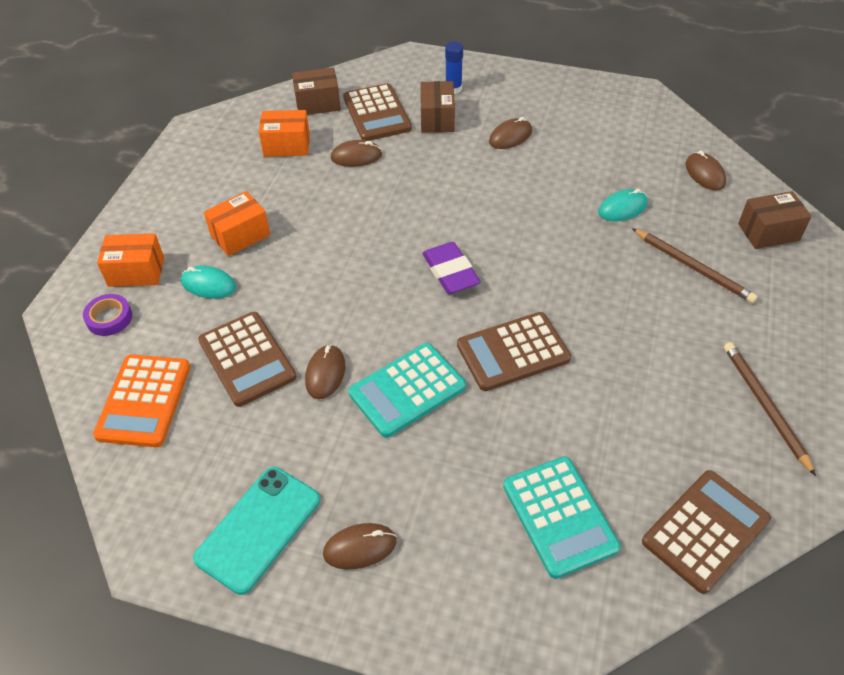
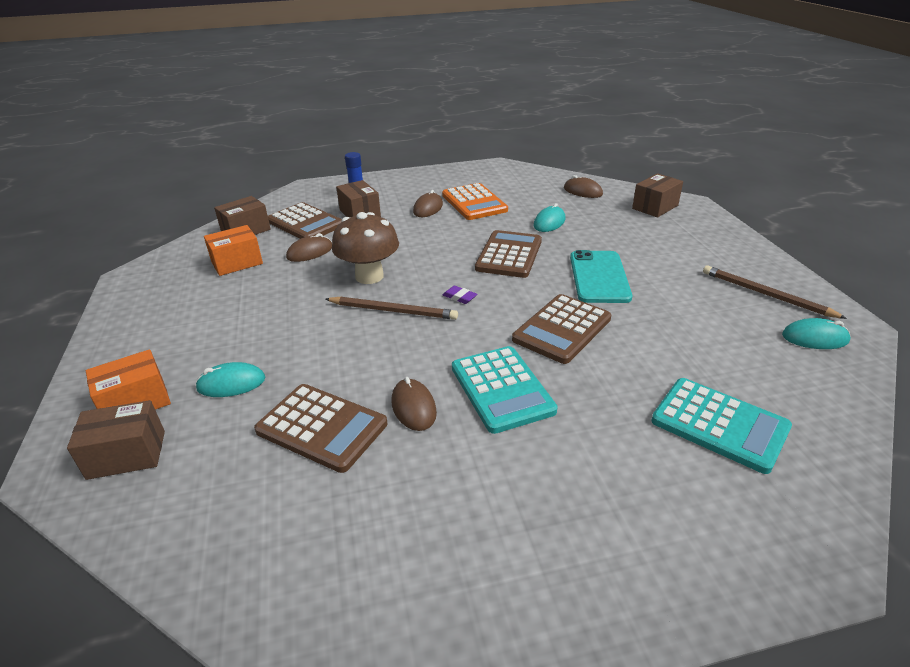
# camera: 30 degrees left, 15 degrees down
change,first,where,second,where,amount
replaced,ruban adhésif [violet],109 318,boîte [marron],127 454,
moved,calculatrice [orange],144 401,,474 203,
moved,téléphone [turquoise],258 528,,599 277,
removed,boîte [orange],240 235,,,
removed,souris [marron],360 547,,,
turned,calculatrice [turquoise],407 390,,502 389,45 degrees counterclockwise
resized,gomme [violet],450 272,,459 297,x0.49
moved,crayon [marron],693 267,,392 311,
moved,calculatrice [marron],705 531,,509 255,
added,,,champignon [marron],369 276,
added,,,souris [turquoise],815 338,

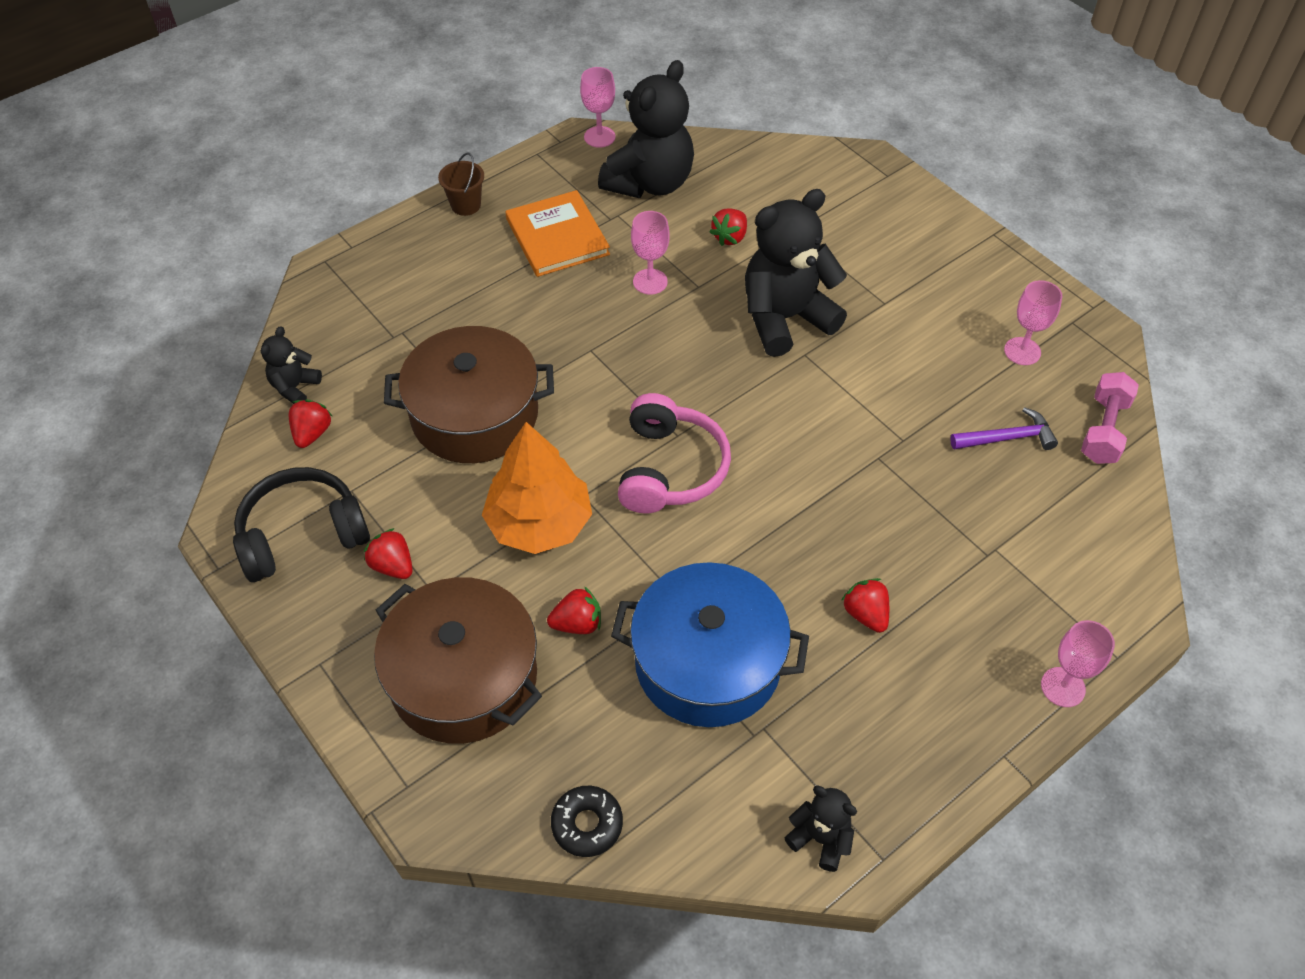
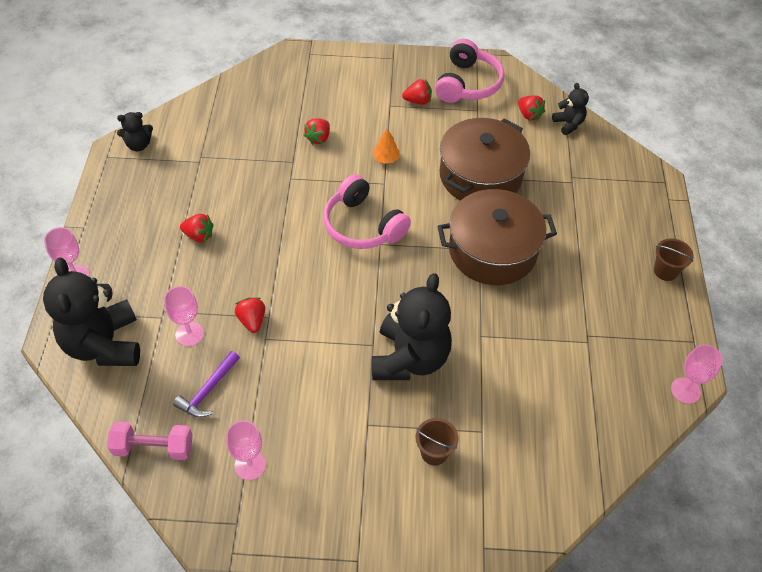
# camera: 130 degrees right, 0 degrees up
change,first,where,second,where,amount
recoloured,casque audio [noir],302 534,casque audio [rose],467 84,
moved,marmite [marron],463 678,,492 250,
resized,arbre [orange],539 523,,386 158,x0.42
removed,livre [orange],557 237,,,
removed,beignet [noir],587 824,,,
moved,ours en peluche [noir],650 183,,104 344,
removed,marmite [bleu],708 662,,,
moved,verre à pied [rose],650 281,,189 334,
moved,fraise [rouge],730 237,,252 321,
turned,haltère [rose],1104 430,,153 447,60 degrees counterclockwise
added,,,seau [marron],434 452,

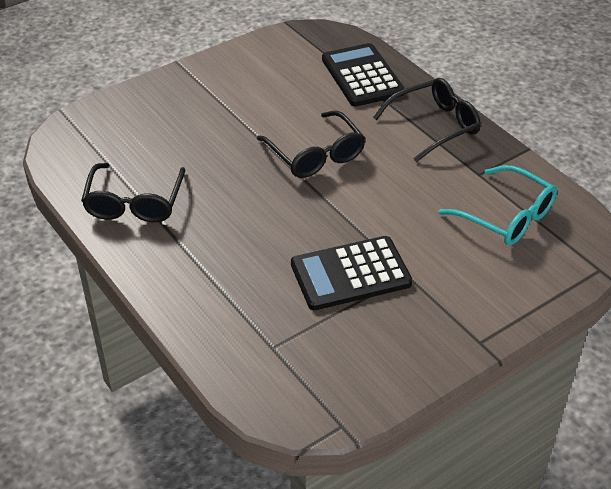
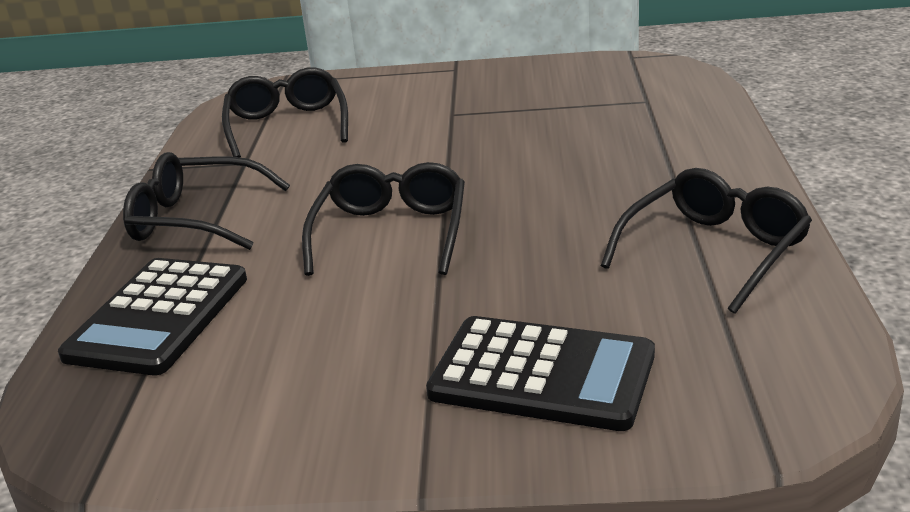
# camera: 140 degrees left, 15 degrees down
change,first,where,second,where,amount
moved,calculatrice [noir],350 274,,542 375,
recoloured,lunettes [turquoise],506 216,lunettes [noir],287 126,

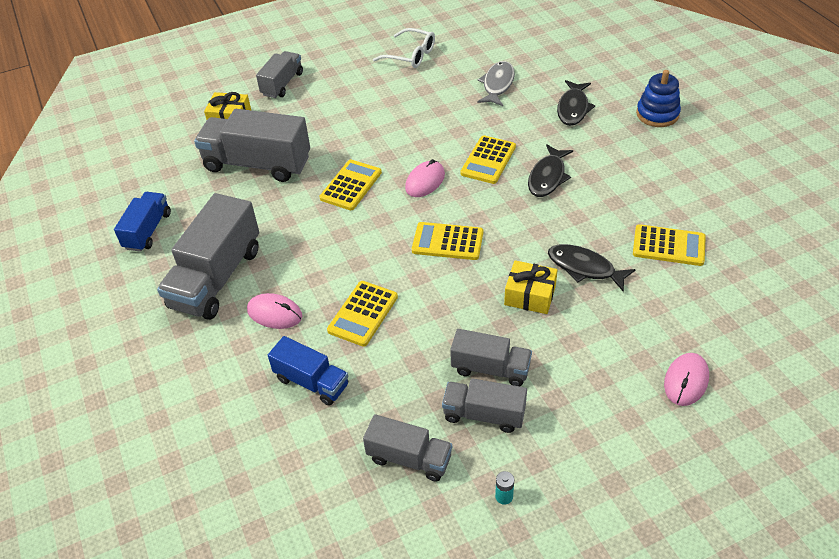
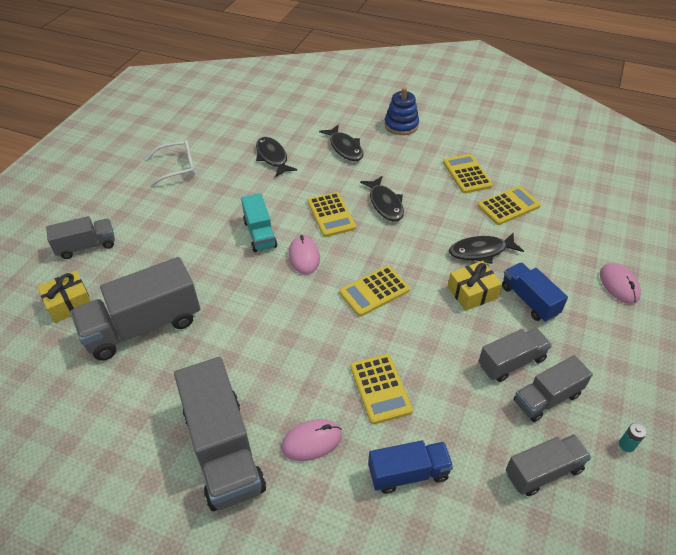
# camera: 45 degrees left, 0 degrees up
change,first,where,second,where,amount
moved,camion [bleu],148 231,,529 300,
turned,camion [gris],282 84,,86 246,90 degrees clockwise
moved,calculatrice [jaune],351 185,,466 174,
recoloured,poisson [gris],497 85,poisson [noir],272 157,
added,,,camion [turquoise],260 234,

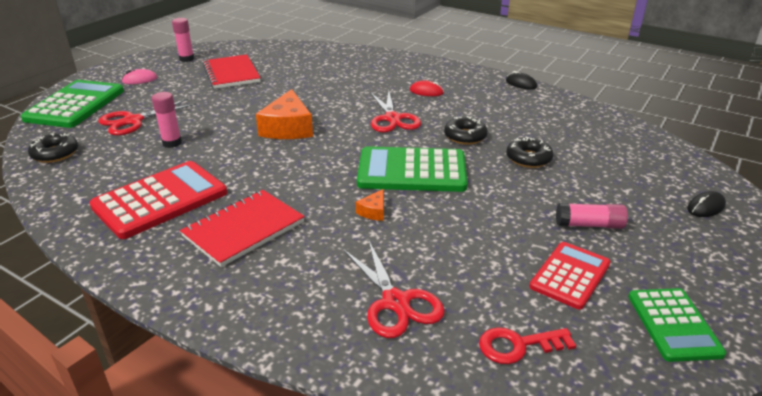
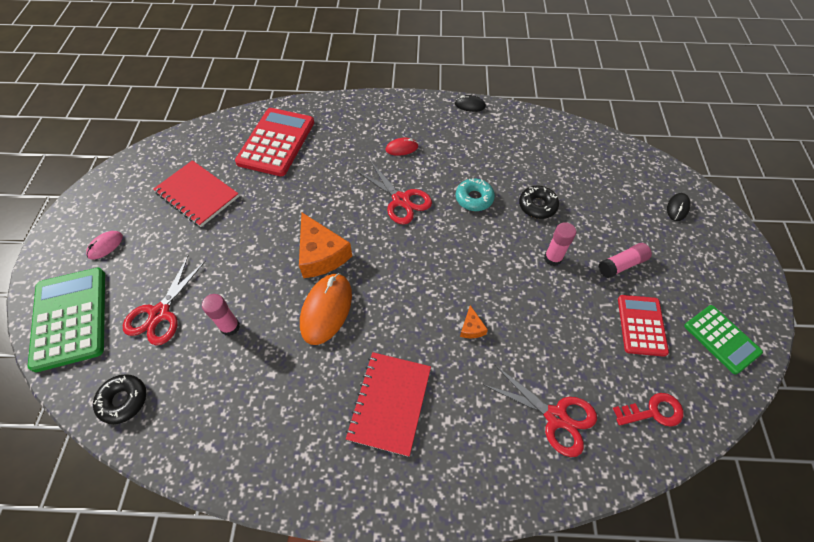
# camera: 30 degrees left, 25 degrees up
change,first,where,second,where,amount
moved,calculatrice [rouge],160 200,,276 142,
moved,bâton de colle [rose],186 59,,552 258,
removed,calculatrice [vert],412 171,,,
recoloured,beignet [noir],465 136,beignet [turquoise],474 198,
turned,clé [rouge],518 345,,653 412,150 degrees counterclockwise
added,,,souris [orange],326 309,

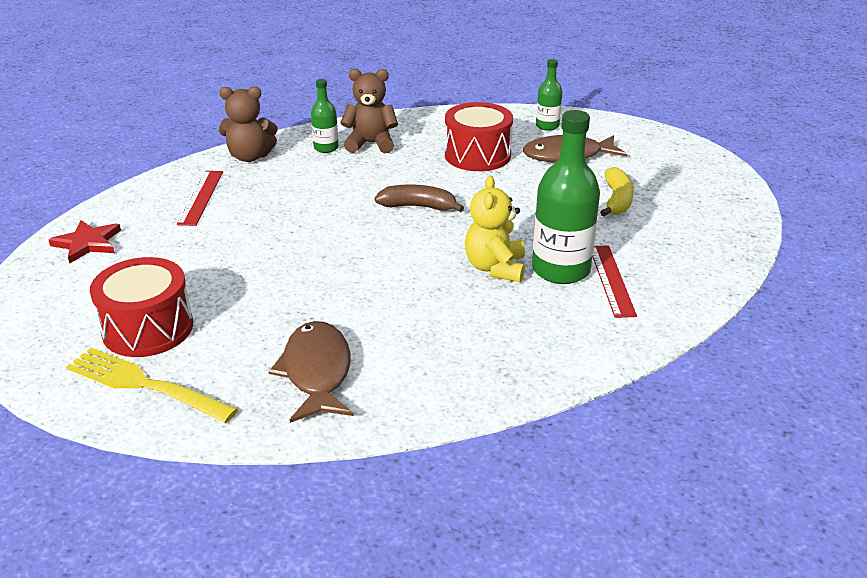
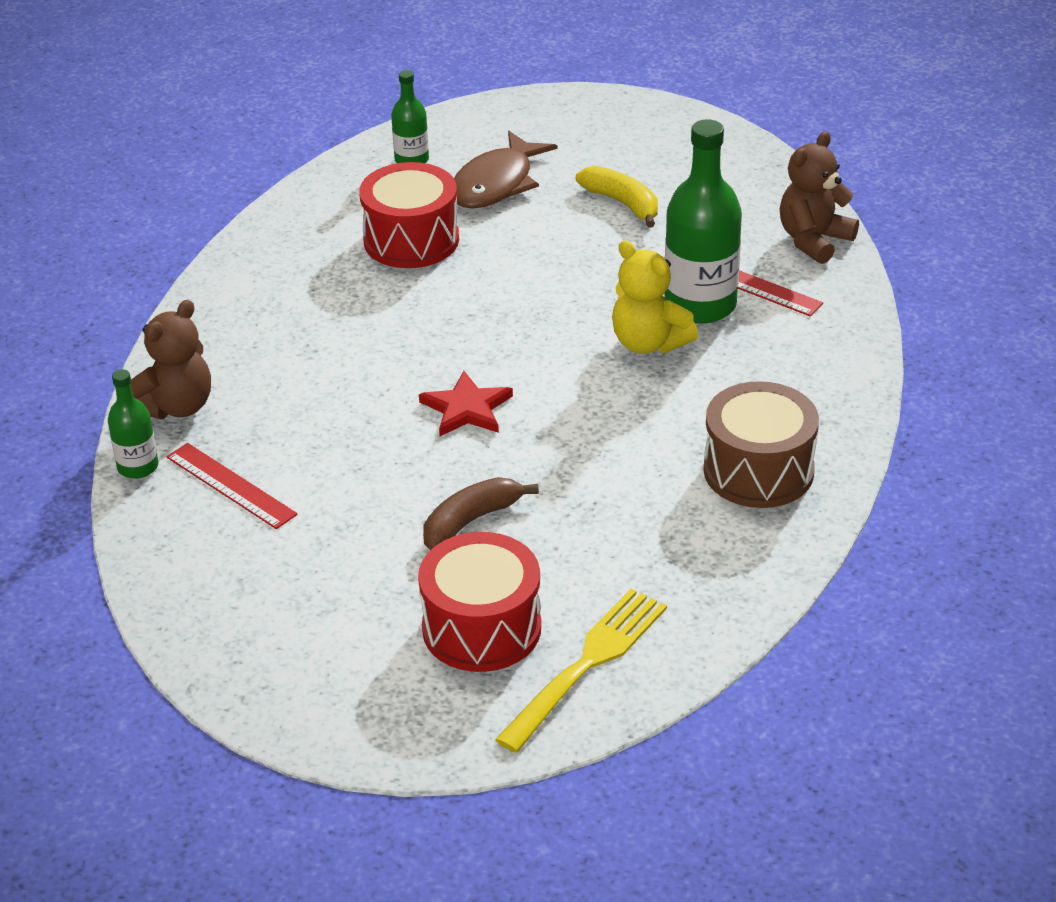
# camera: 50 degrees left, 5 degrees up
change,first,where,second,where,amount
moved,étoile [rouge],87 243,,466 409,
turned,fourchette [jaune],145 385,,587 664,150 degrees clockwise
removed,poisson [marron],317 372,,,
moved,bouteille [vert],326 148,,138 467,
moved,ours en peluche [marron],370 144,,814 240,
moved,banane [marron],418 206,,471 521,
added,,,tambour [marron],758 470,

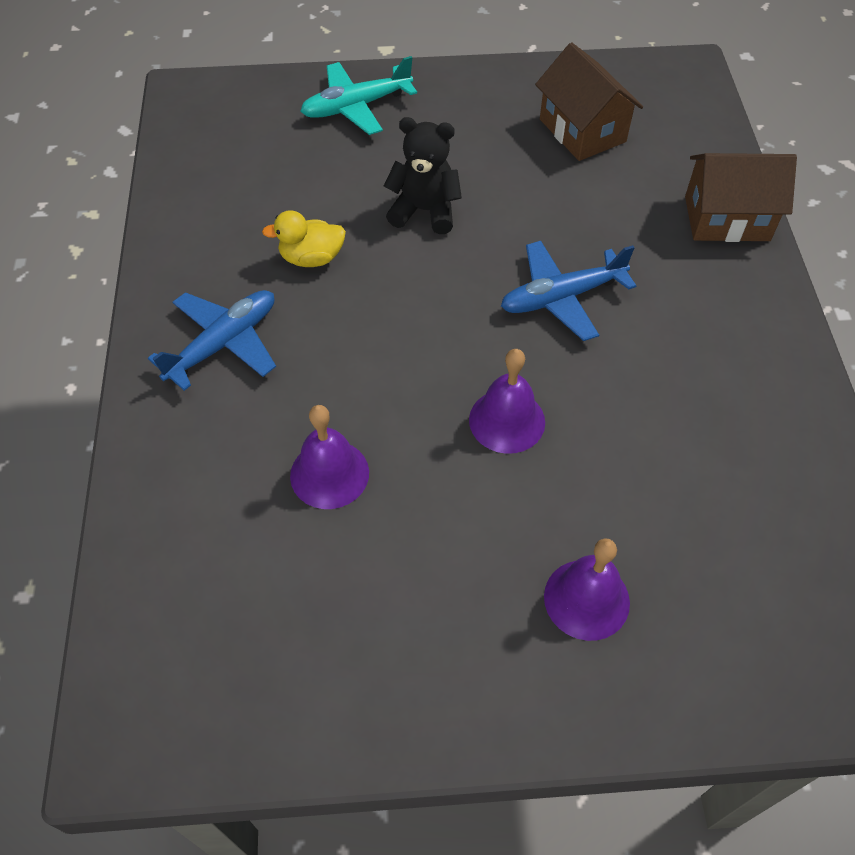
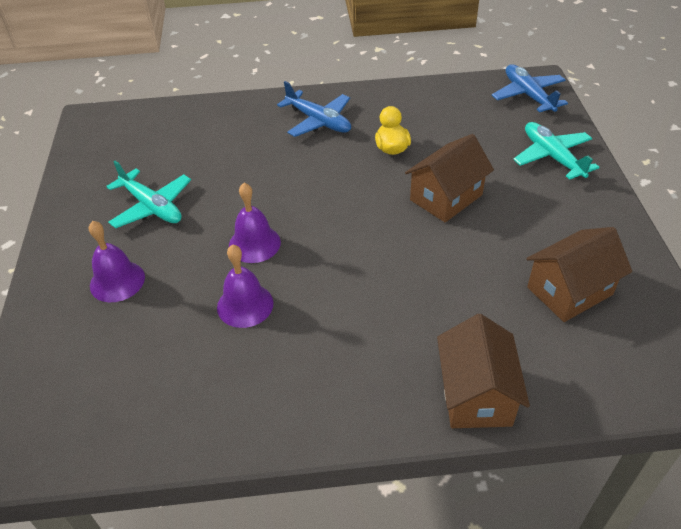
# camera: 90 degrees right, 10 degrees down
change,first,where,second,where,amount
moved,cloche [violet],329 474,,245 305,
replaced,ours en peluche [noir],424 211,maison [marron],446 197,
moved,avion [bleu],561 298,,528 95,
added,,,avion [turquoise],152 207,

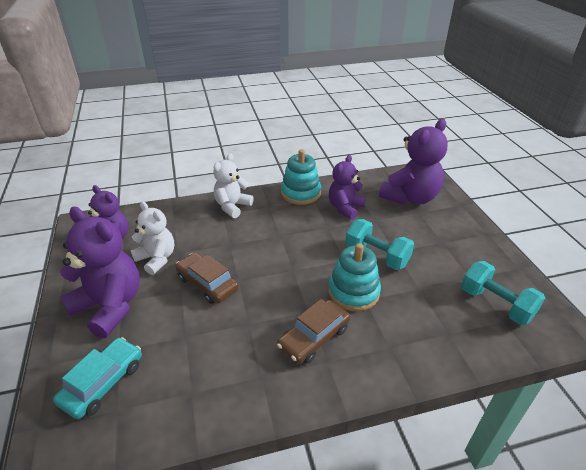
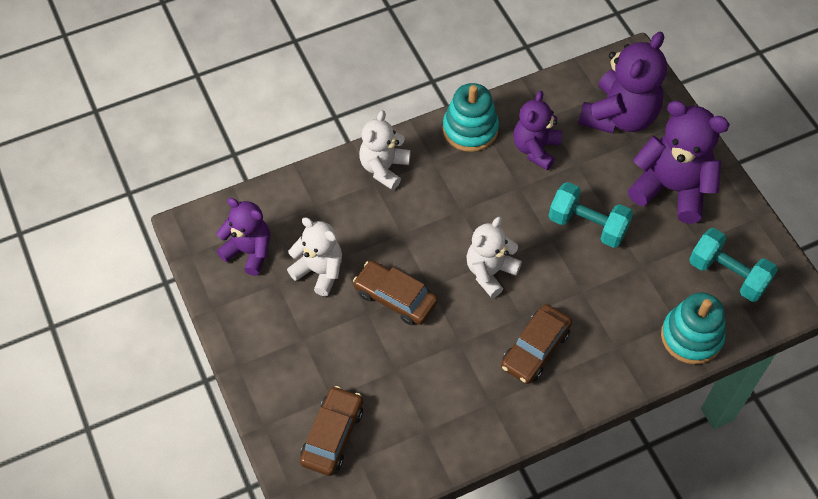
# camera: 10 degrees left, 20 degrees up
change,first,where,second,where,amount
recoloured,voiture [turquoise],103 383,voiture [marron],332 435,
moved,ours en peluche [violet],110 306,,671 189,
moved,jouet à empiler [turquoise],353 292,,691 337,
added,,,ours en peluche [blanc],490 272,

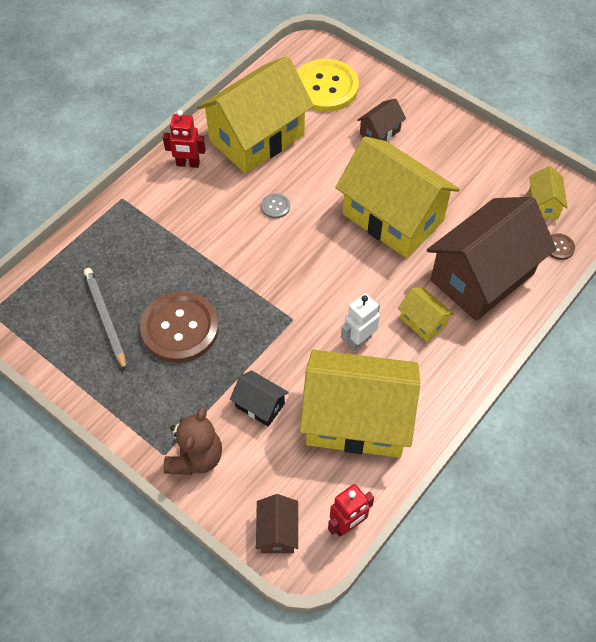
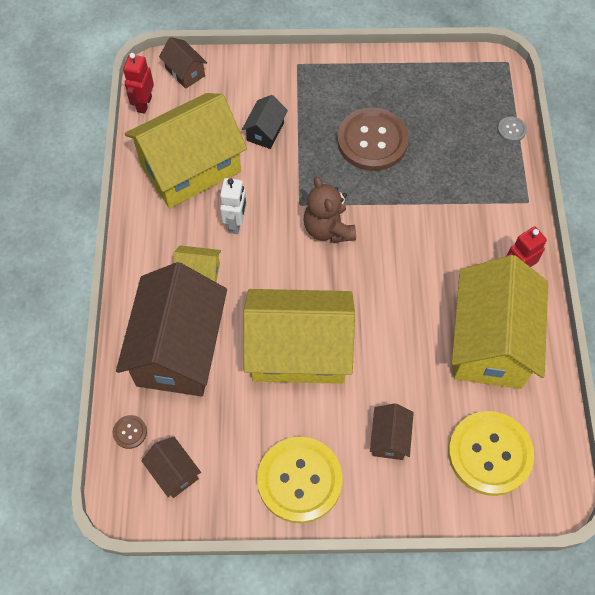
# camera: 140 degrees right, 5 degrees up
change,first,where,second,where,amount
removed,crayon [gris],105 318,,,
moved,ours en peluche [marron],195 457,,328 229,
turned,maison [noir],260 405,,265 131,60 degrees counterclockwise
moved,bouton [gris],275 206,,511 130,
recoloured,maison [jaune],543 204,maison [marron],174 472,
added,,,bouton [jaune],299 480,

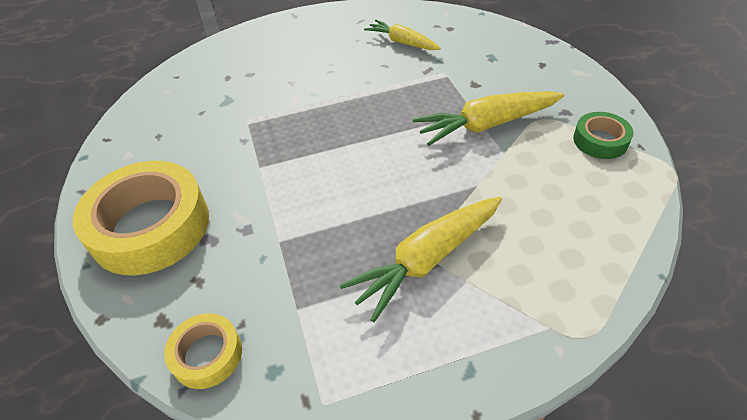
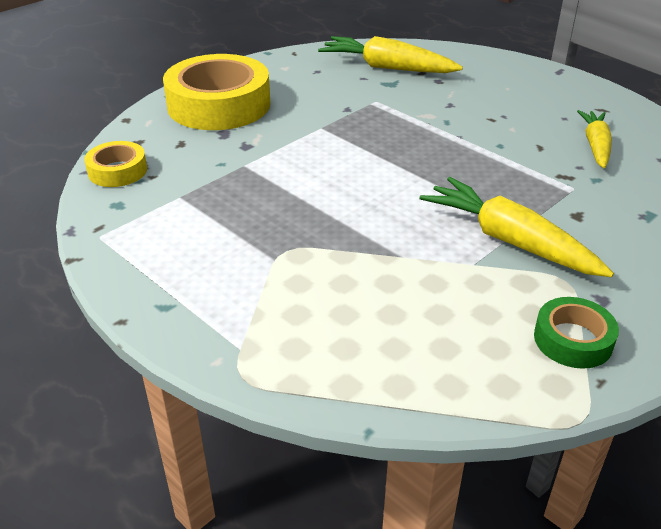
# camera: 60 degrees right, 10 degrees down
change,first,where,second,where,amount
moved,carotte [jaune],427 260,,387 68,

